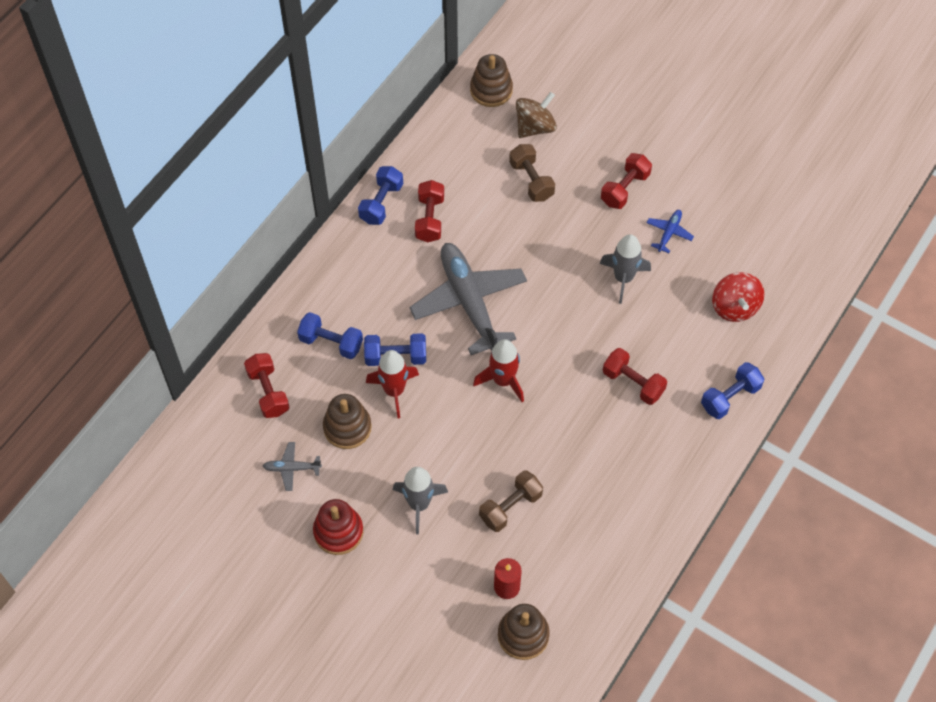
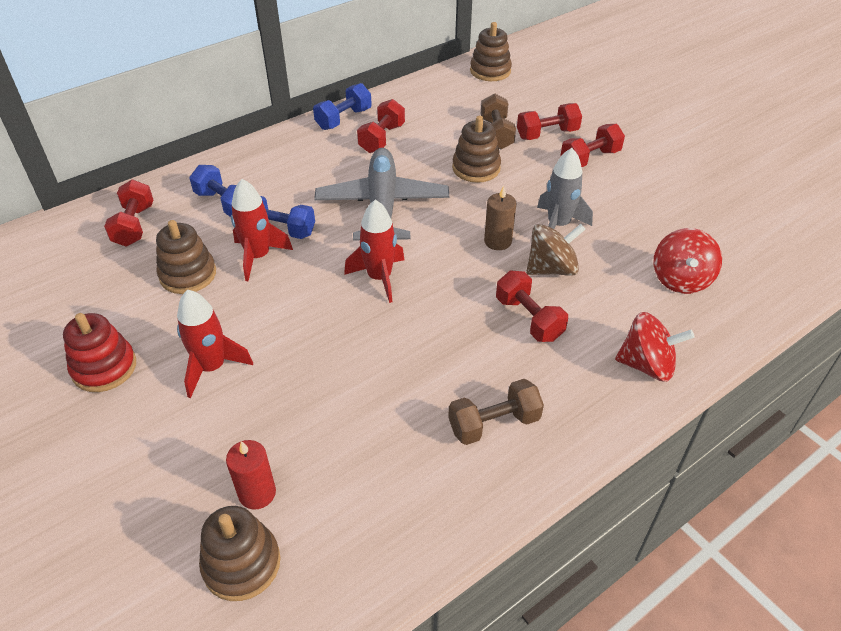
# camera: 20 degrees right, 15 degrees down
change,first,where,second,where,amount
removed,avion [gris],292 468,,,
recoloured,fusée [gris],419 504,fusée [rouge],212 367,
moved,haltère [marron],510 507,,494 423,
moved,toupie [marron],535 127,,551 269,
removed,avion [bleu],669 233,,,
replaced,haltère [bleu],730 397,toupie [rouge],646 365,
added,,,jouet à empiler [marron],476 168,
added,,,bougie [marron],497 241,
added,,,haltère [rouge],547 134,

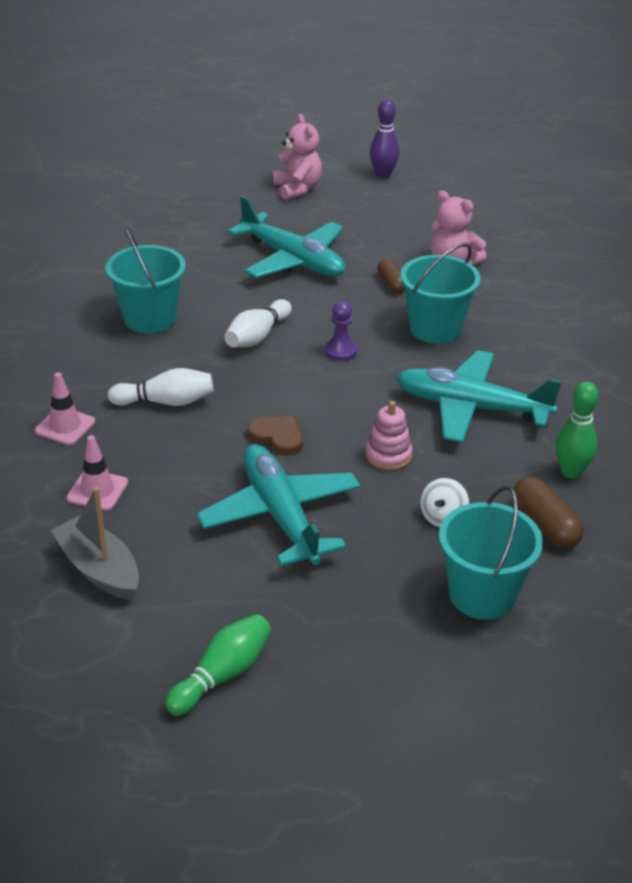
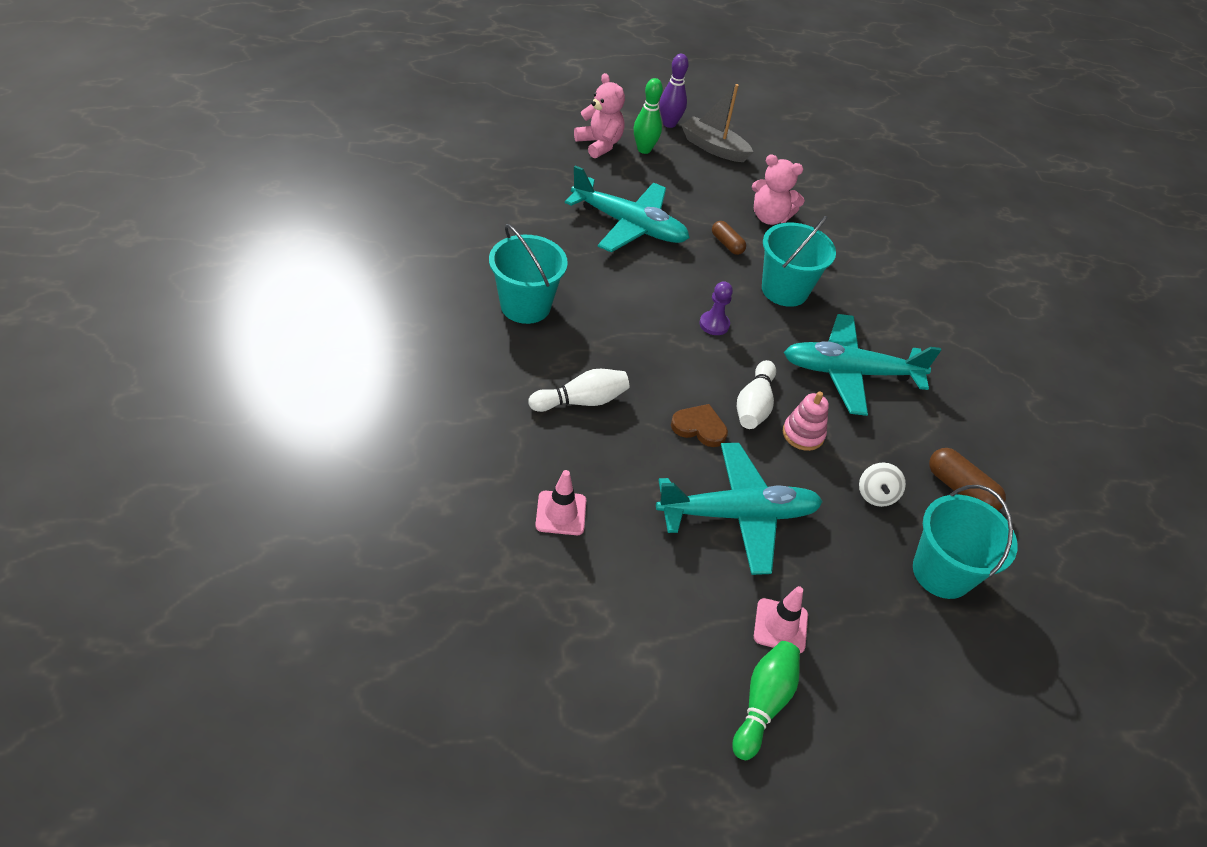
# camera: 20 degrees left, 10 degrees up
change,first,where,second,where,amount
moved,cône de chantier [rose],65 426,,780 626,
moved,bateau [gris],99 569,,713 148,
turned,avion [turquoise],280 515,,738 514,120 degrees clockwise
moved,quille [blanc],257 336,,754 405,
moved,quille [vert],571 472,,644 149,

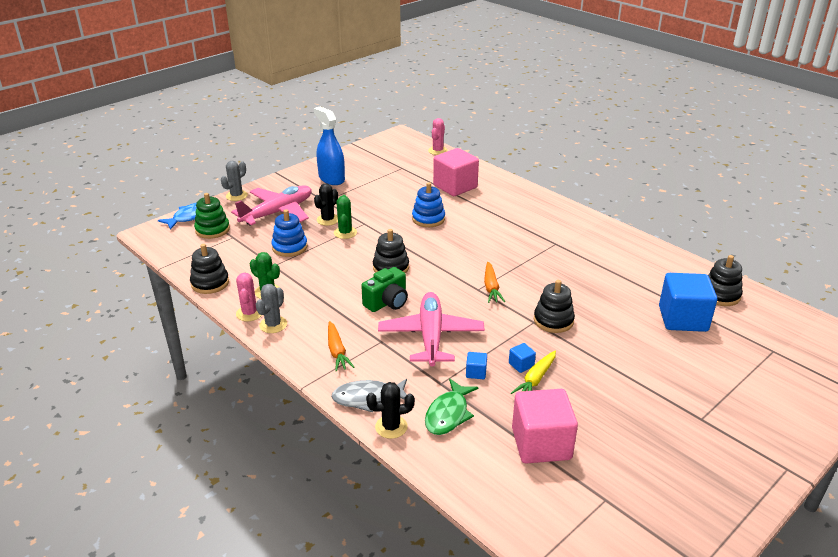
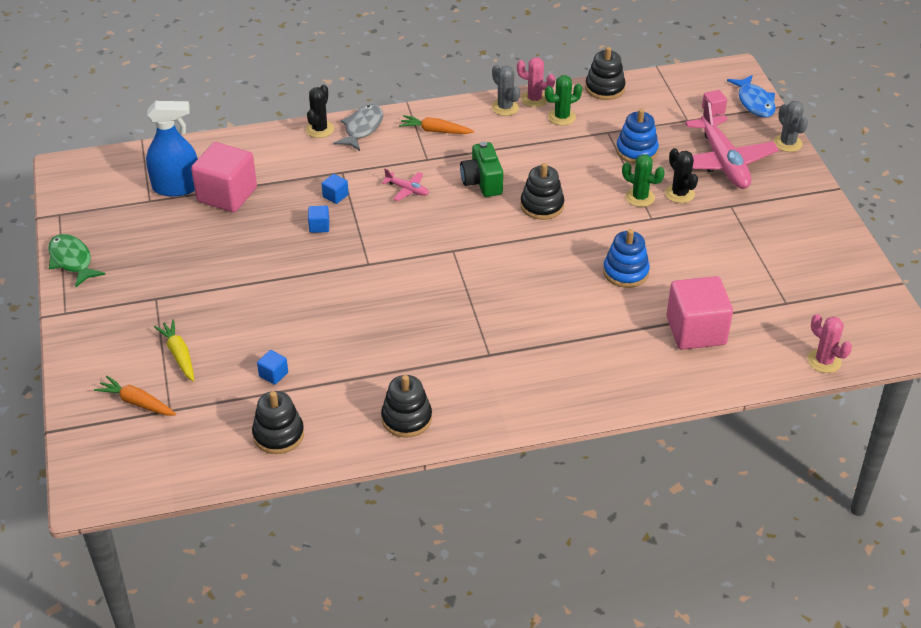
# camera: 120 degrees right, 10 degrees up
change,first,where,second,where,amount
replaced,jouet à empiler [vert],212 230,cube [rose],713 110,
moved,vaporisateur [bleu],331 179,,176 187,
resized,avion [rose],431 336,,407 190,x0.44
moved,poisson [vert],448 414,,72 261,
moved,carotte [orange],491 287,,137 402,
moved,carotte [jaune],535 380,,179 355,
moved,jouet à empiler [noir],553 320,,406 418,
resized,cube [bleu],683 319,,273 374,x0.42

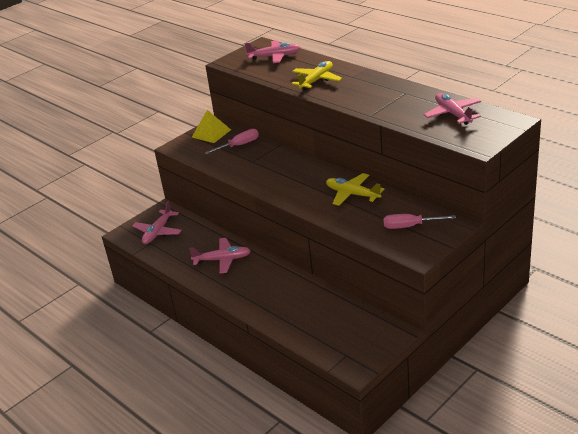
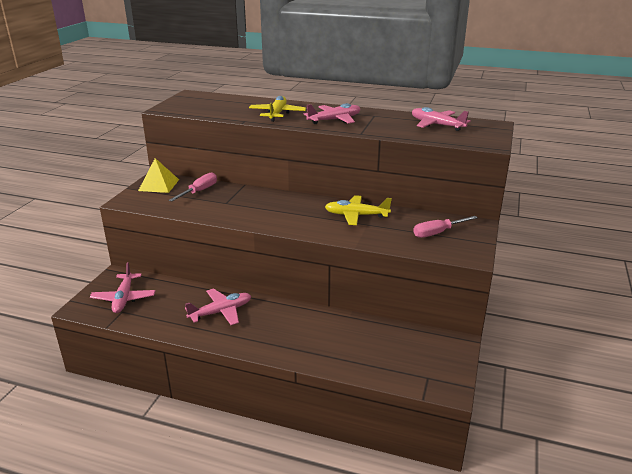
# camera: 30 degrees left, 5 degrees down
change,first,where,second,where,amount
moved,avion [rose],274 56,,334 120,

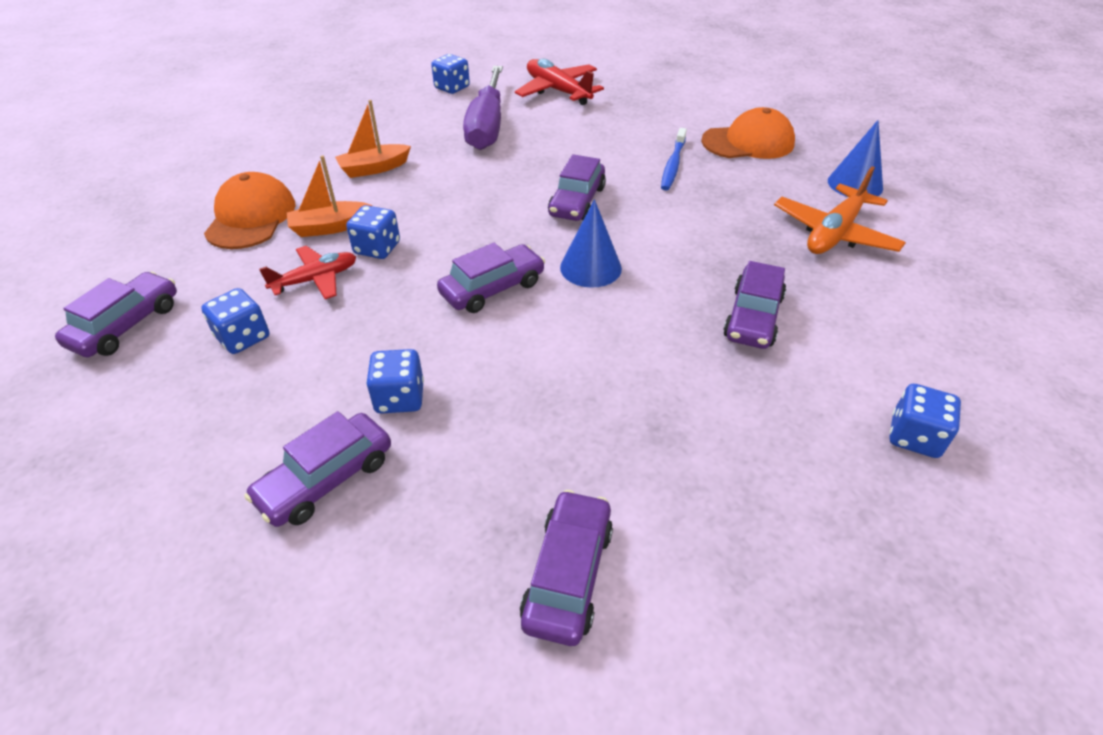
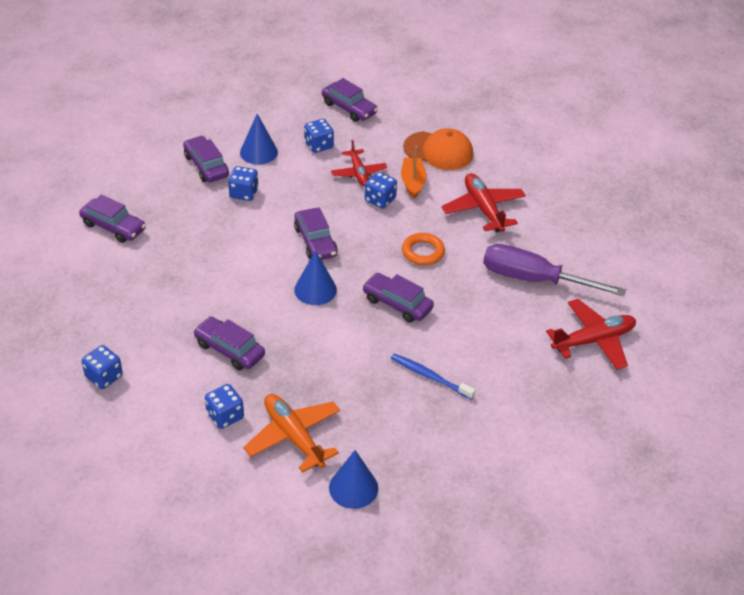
# camera: 105 degrees right, 0 degrees up
change,first,where,second,where,amount
replaced,bateau [orange],374 168,avion [rouge],483 209,
moved,dé [bleu],452 88,,225 416,
removed,casquette [orange],748 142,,,
added,,,cône [bleu],258 152,
added,,,anneau [orange],423 252,

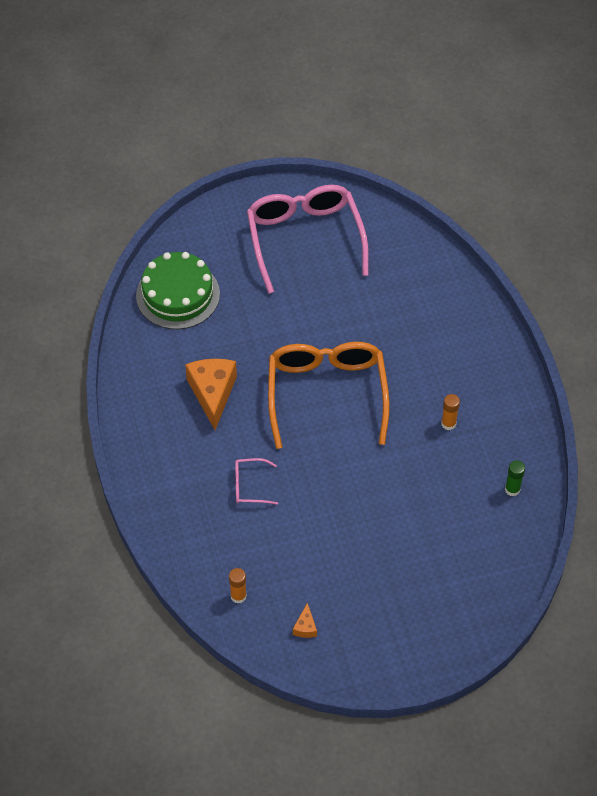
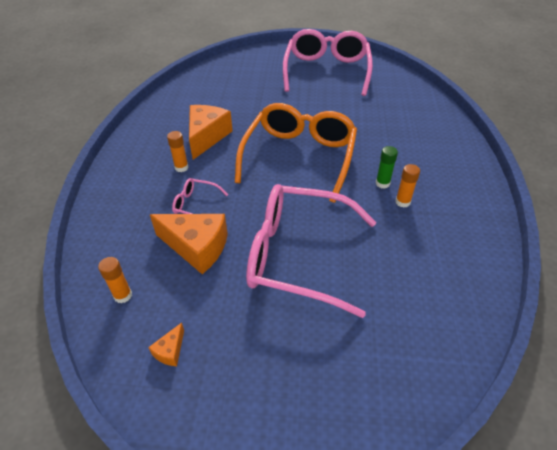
# camera: 20 degrees right, 10 degrees down
change,first,where,second,where,amount
removed,gâteau [vert],178 295,,,
moved,bâton de colle [vert],512 489,,382 183,
added,,,fromage [orange],197 247,
added,,,bâton de colle [orange],181 167,
added,,,lunettes [rose],298 255,

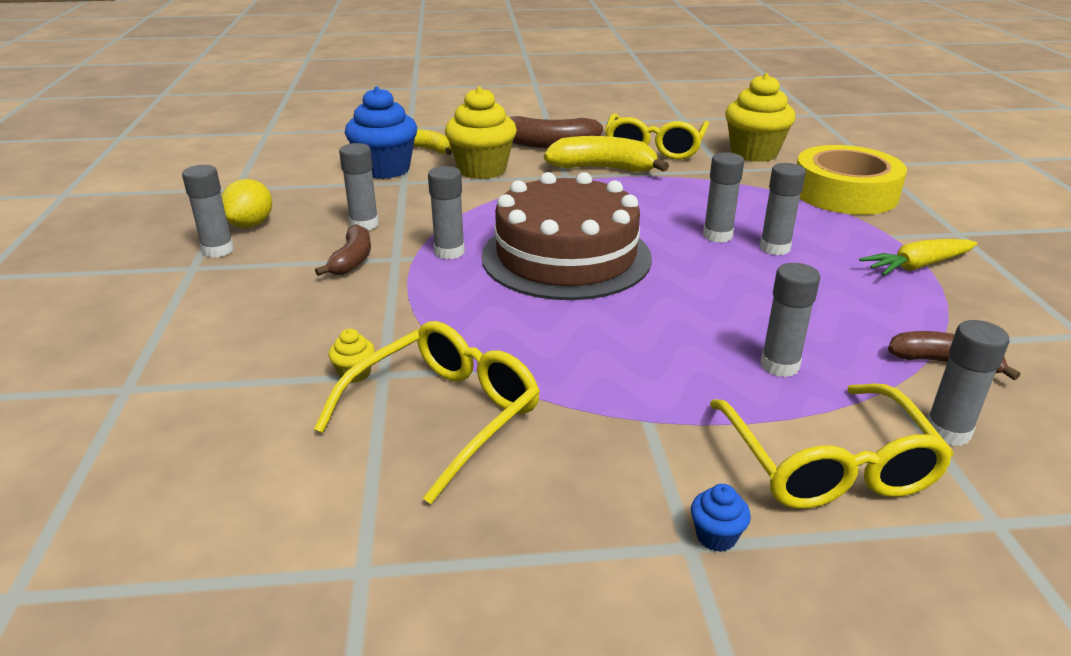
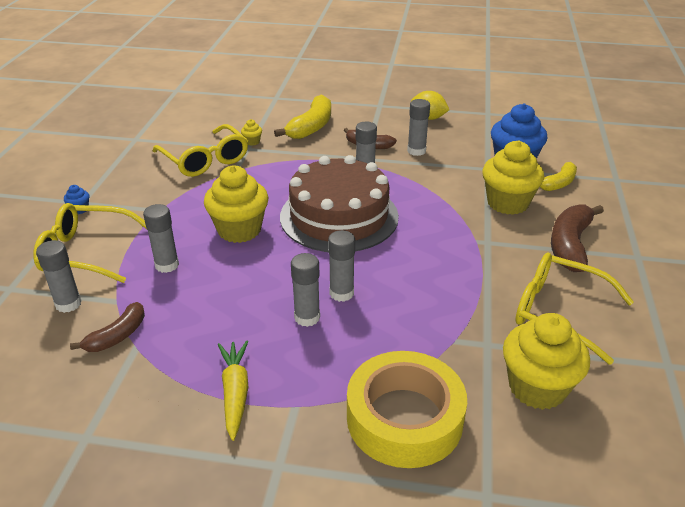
# camera: 105 degrees right, 5 degrees up
change,first,where,second,where,amount
removed,bâton de colle [gris],218 250,,,
moved,banane [jaune],602 168,,311 127,
added,,,muffin [jaune],239 230,

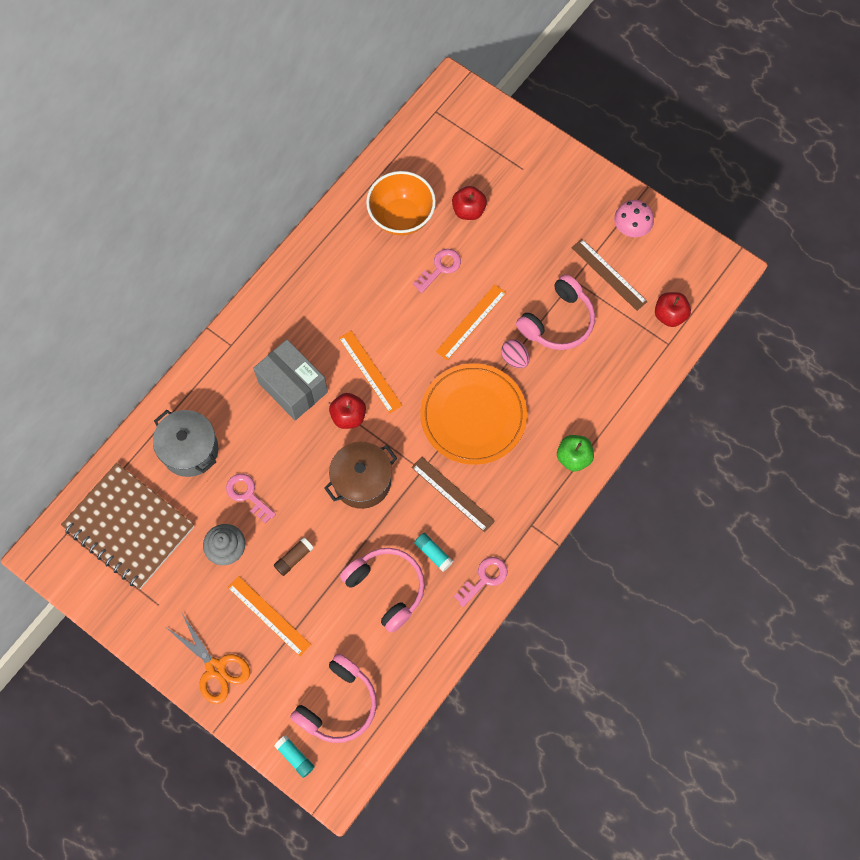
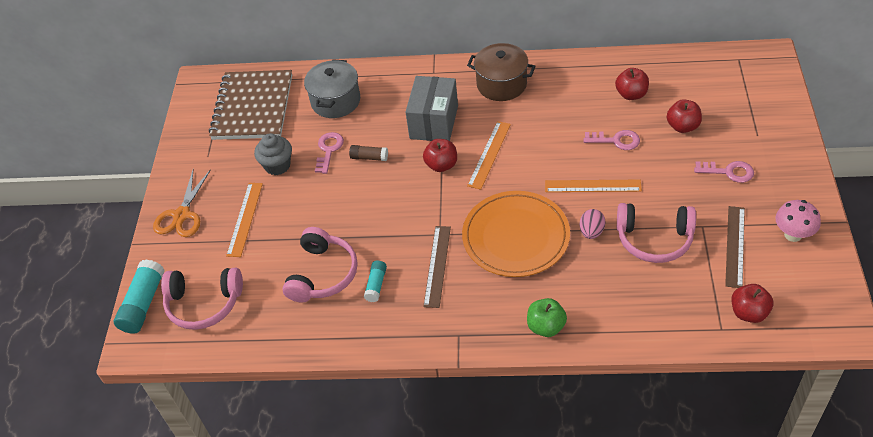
# camera: 60 degrees right, 20 degrees down
change,first,where,second,where,amount
moved,bâton de colle [marron],294 558,,369 157,
resized,bâton de colle [turquoise],295 757,,143 303,x1.77
moved,marmite [marron],362 481,,501 84,
replaced,bol [orange],401 217,pomme [rouge],631 94,
moved,clé [rose],484 578,,729 172,

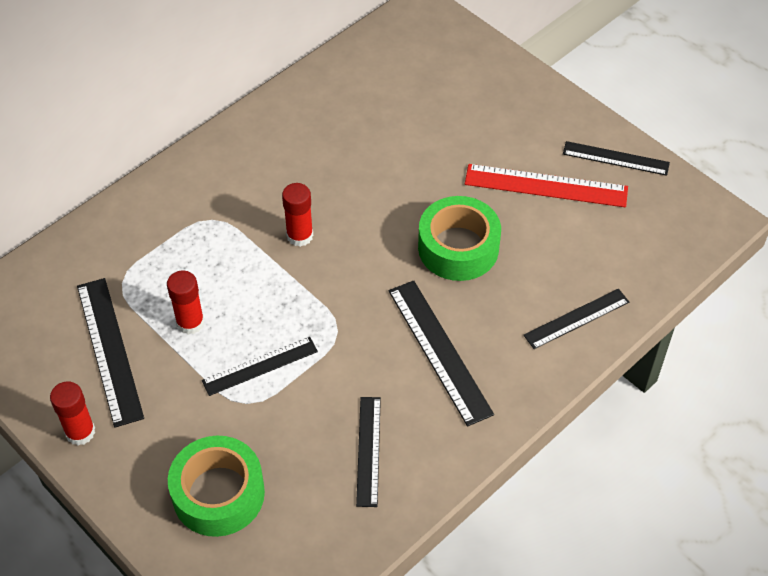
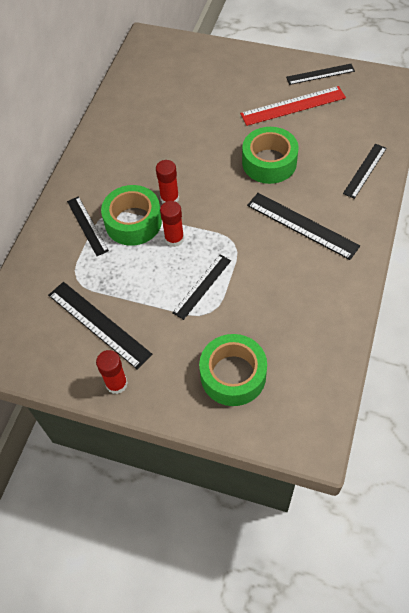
# camera: 25 degrees left, 5 degrees up
change,first,where,second,where,amount
moved,bâton de colle [rouge],190 322,,174 239,
moved,règle [noir],368 450,,87 225,
added,,,ruban adhésif [vert],133 222,

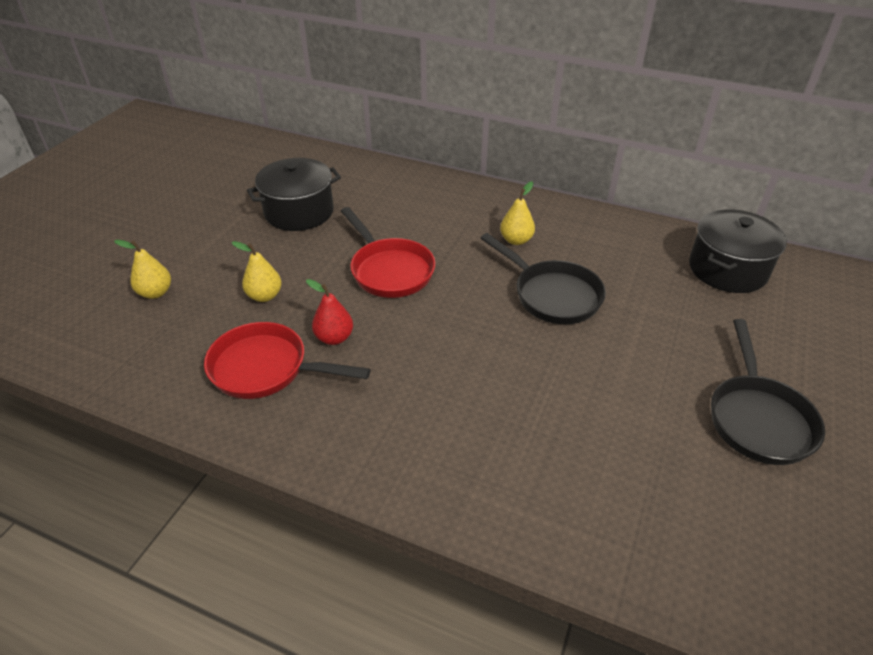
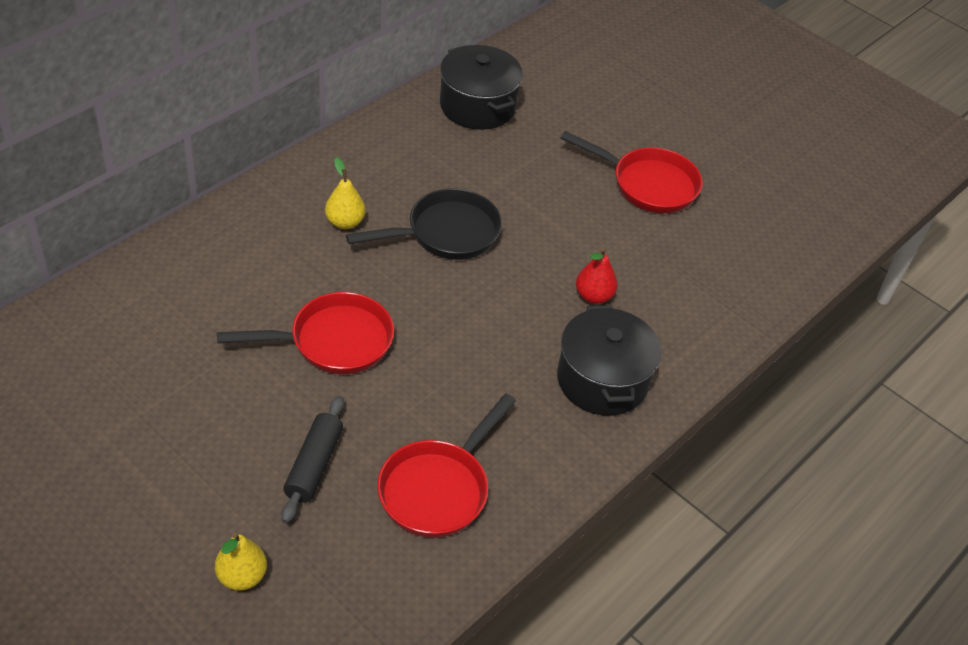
# camera: 75 degrees left, 5 degrees up
change,first,where,second,where,amount
replaced,poire [jaune],264 296,rouleau à pâtisserie [noir],314 465,
moved,marmite [noir],299 212,,602 380,
moved,poire [rouge],334 338,,593 296,
recoloured,poêle [noir],758 418,poêle [rouge],648 184,

